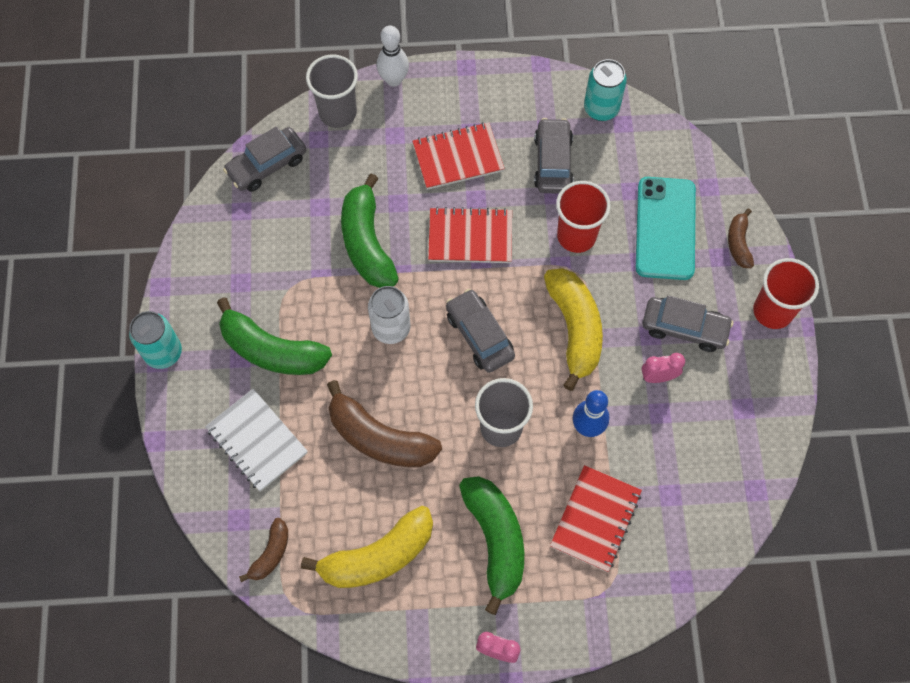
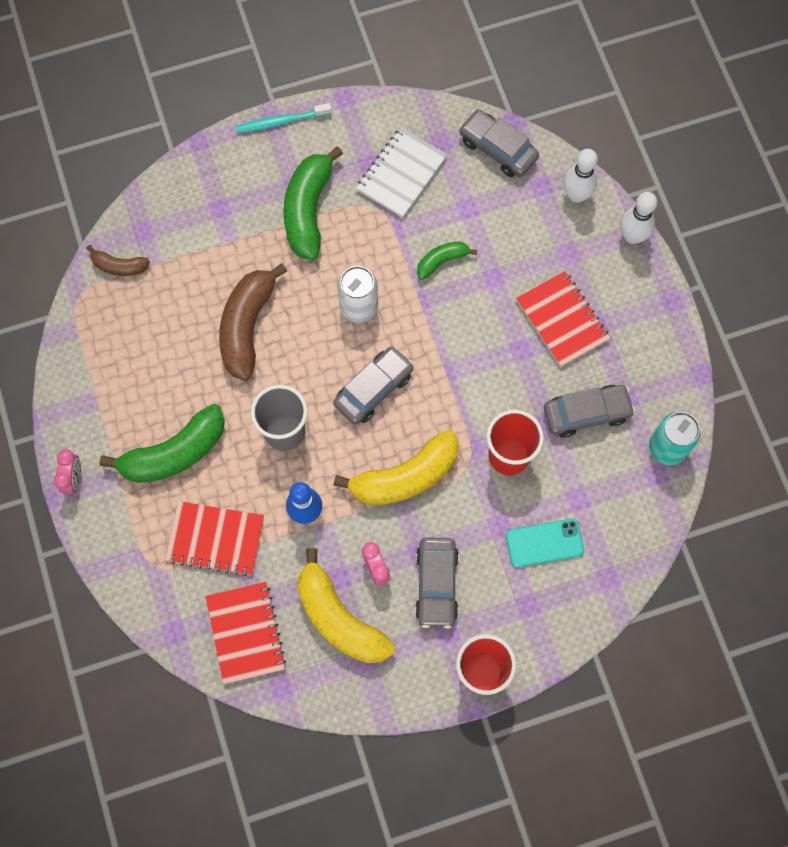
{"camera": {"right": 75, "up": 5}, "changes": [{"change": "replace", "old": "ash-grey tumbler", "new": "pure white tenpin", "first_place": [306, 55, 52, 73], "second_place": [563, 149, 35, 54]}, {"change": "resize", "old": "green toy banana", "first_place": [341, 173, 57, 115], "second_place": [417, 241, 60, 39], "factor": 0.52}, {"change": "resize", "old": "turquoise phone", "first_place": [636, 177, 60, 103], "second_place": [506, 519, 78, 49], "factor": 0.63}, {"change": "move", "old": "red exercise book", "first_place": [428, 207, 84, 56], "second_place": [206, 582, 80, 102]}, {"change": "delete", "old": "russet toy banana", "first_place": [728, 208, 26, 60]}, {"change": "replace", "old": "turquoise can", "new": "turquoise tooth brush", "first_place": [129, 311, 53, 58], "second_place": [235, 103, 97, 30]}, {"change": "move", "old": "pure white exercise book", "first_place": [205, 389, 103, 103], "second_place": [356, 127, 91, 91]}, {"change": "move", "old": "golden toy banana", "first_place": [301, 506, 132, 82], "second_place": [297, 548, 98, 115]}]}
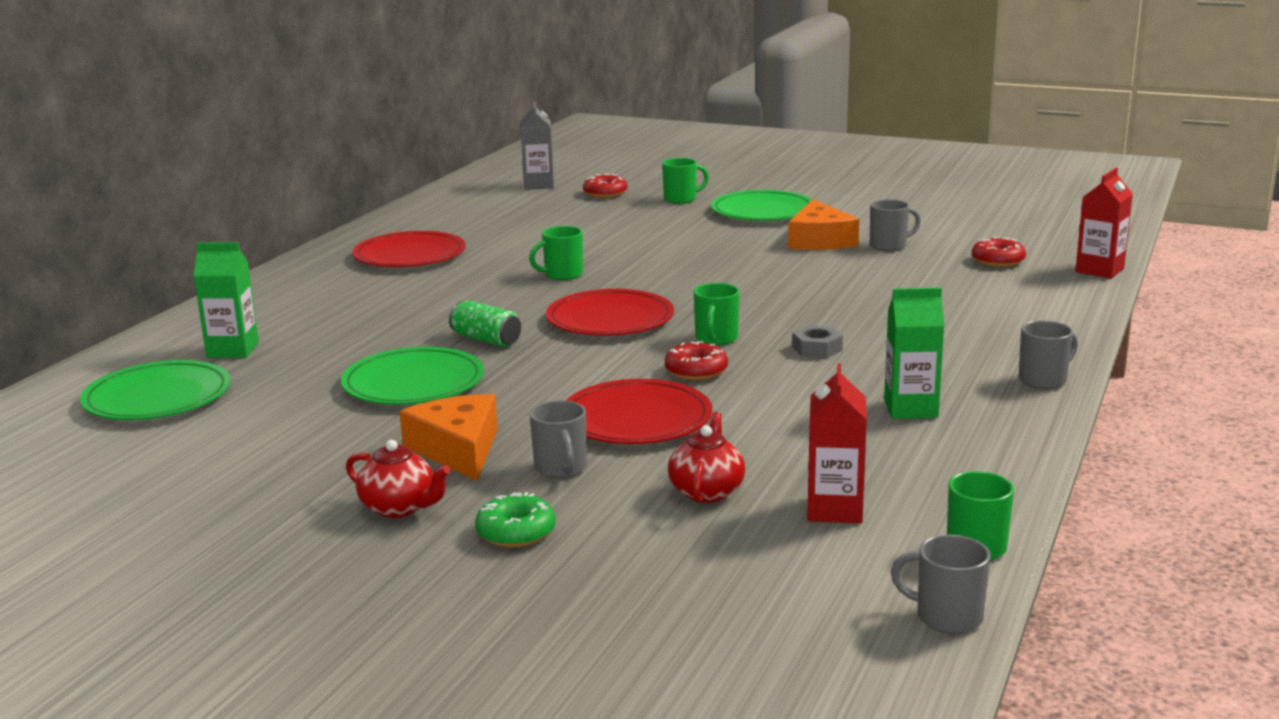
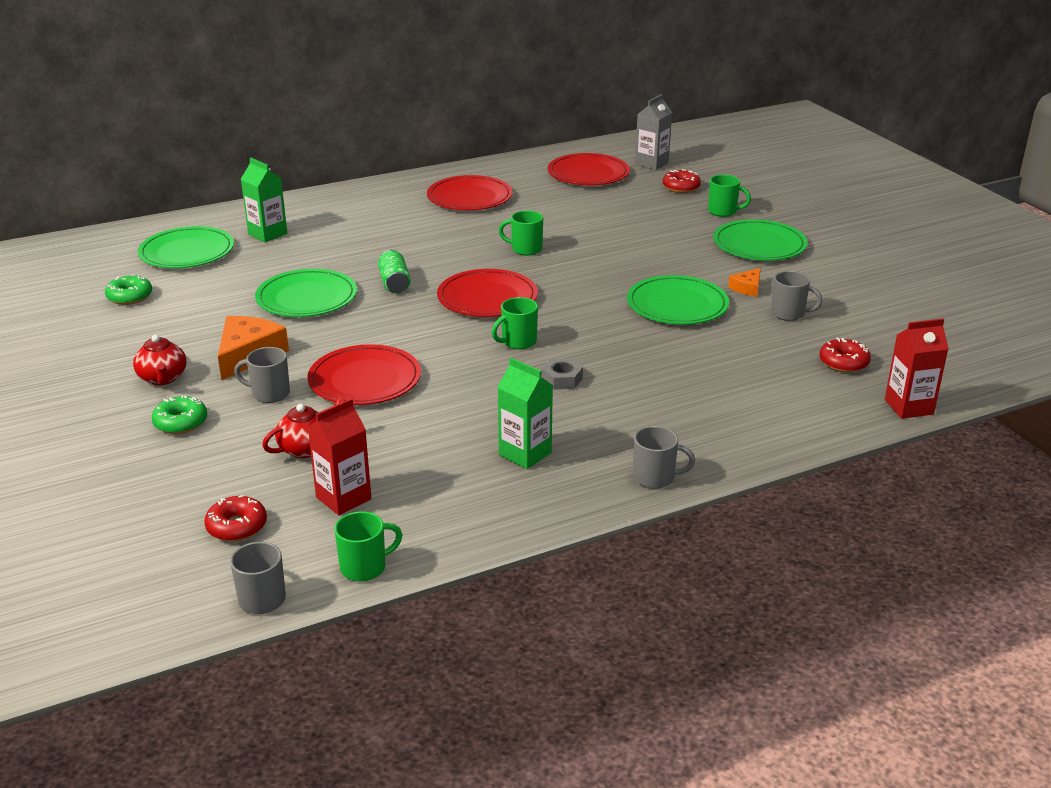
{"camera": {"right": 40, "up": 10}, "changes": [{"change": "resize", "old": "bright orange cheese wedge", "first_place": [788, 199, 71, 51], "second_place": [728, 268, 33, 29], "factor": 0.53}, {"change": "move", "old": "red glazed donut", "first_place": [665, 341, 63, 39], "second_place": [204, 495, 63, 46]}, {"change": "rotate", "old": "ash-grey mug", "first_place": [530, 400, 57, 79], "second_place": [234, 347, 56, 56], "degrees": 75}, {"change": "insert", "new": "red flat dish", "second_place": [548, 153, 82, 32]}, {"change": "insert", "new": "green glazed donut", "second_place": [105, 275, 47, 30]}, {"change": "insert", "new": "green flat dish", "second_place": [627, 275, 102, 50]}]}
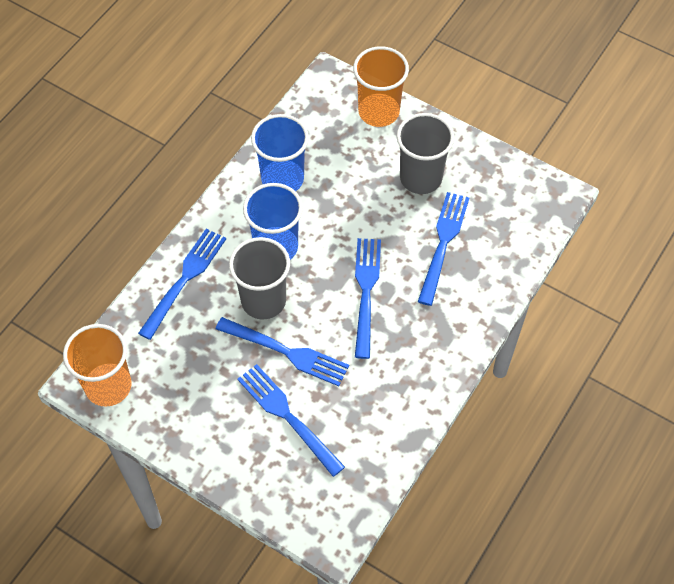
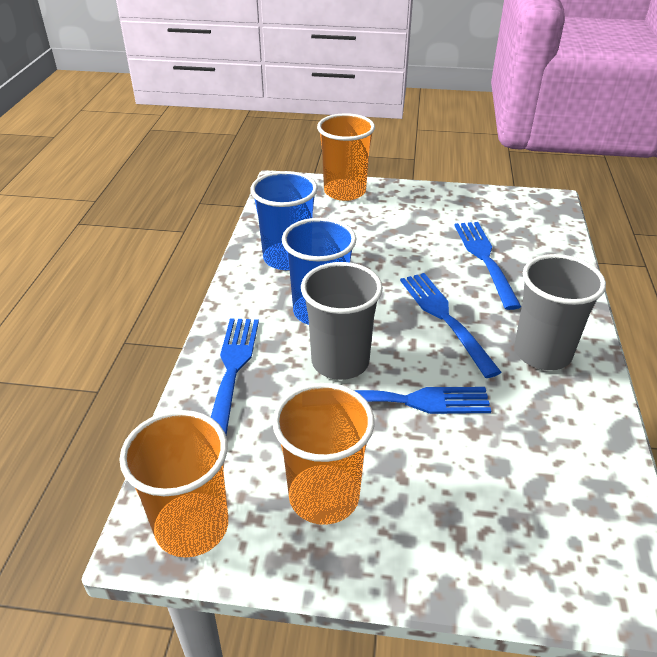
{"camera": {"right": -25, "up": -20}, "changes": [{"change": "move", "old": "ash-grey tumbler", "first_place": [397, 113, 57, 81], "second_place": [514, 254, 92, 116]}, {"change": "delete", "old": "blue dinner fork", "first_place": [237, 364, 108, 113]}, {"change": "insert", "new": "bright orange tumbler", "second_place": [273, 383, 101, 142]}]}
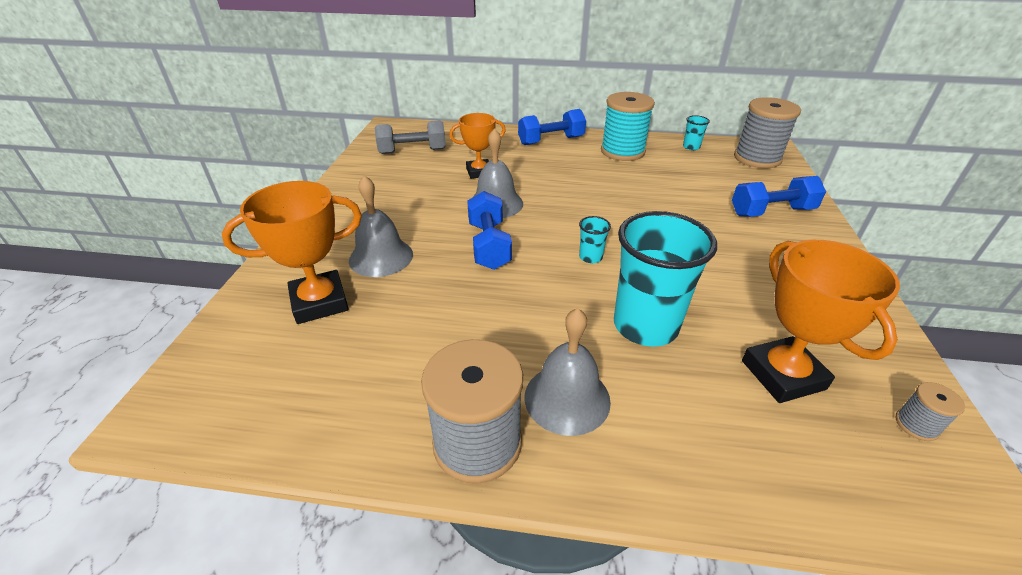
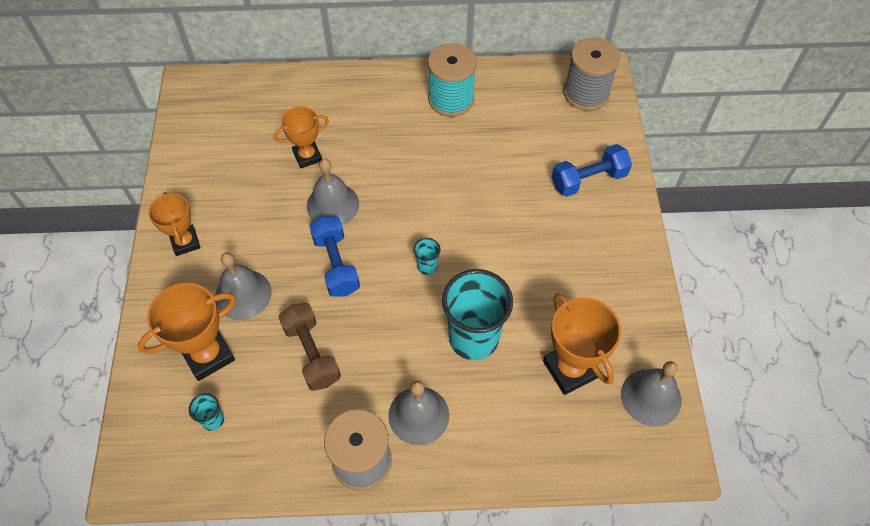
{"camera": {"right": -10, "up": 20}, "changes": [{"change": "delete", "old": "blue free weight", "first_place": [518, 109, 68, 36]}, {"change": "move", "old": "turquoise tumbler", "first_place": [683, 115, 27, 35], "second_place": [189, 393, 35, 38]}, {"change": "delete", "old": "ash-grey free weight", "first_place": [375, 120, 71, 34]}, {"change": "replace", "old": "ash-grey spool", "new": "ash-grey hand bell", "first_place": [896, 382, 69, 59], "second_place": [621, 361, 61, 65]}, {"change": "insert", "new": "bright orange prize cup", "second_place": [148, 192, 52, 64]}, {"change": "insert", "new": "russet free weight", "second_place": [279, 303, 62, 88]}]}
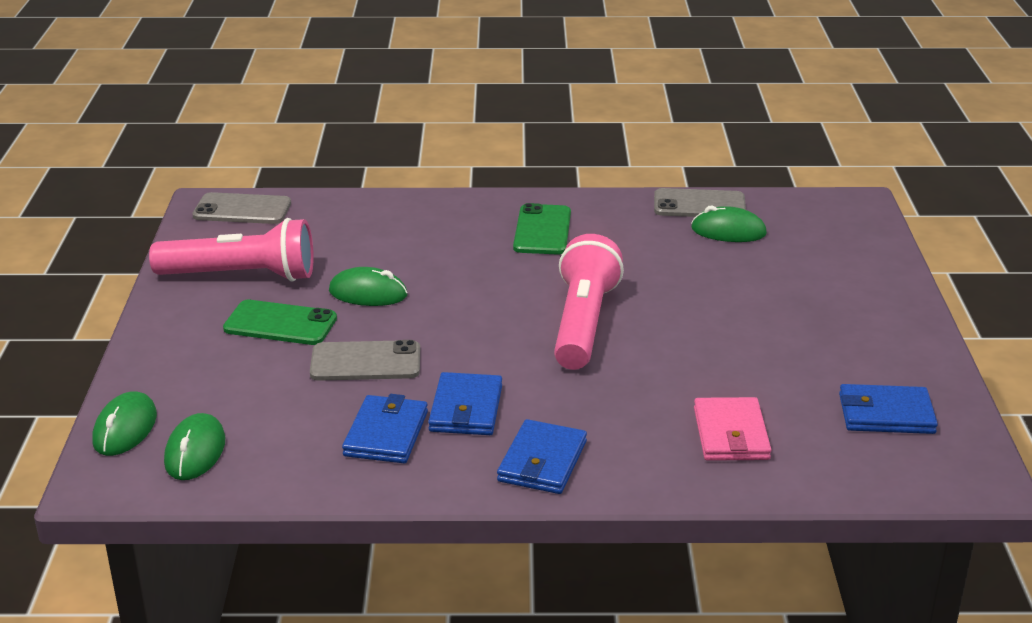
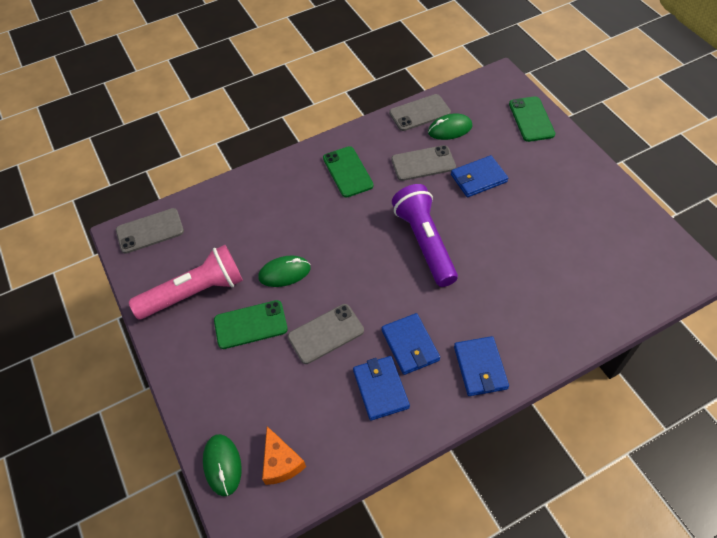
{"camera": {"right": -25, "up": 25}, "changes": [{"change": "recolor", "old": "rose-pink pocket torch", "new": "royal purple pocket torch", "first_place": [554, 234, 70, 136], "second_place": [392, 184, 66, 103]}, {"change": "move", "old": "blue wallet", "first_place": [839, 384, 99, 50], "second_place": [451, 155, 57, 42]}, {"change": "delete", "old": "rose-pink wallet", "first_place": [694, 397, 78, 64]}, {"change": "replace", "old": "green mouse", "new": "bright orange cheese wedge", "first_place": [164, 413, 61, 67], "second_place": [262, 426, 44, 59]}, {"change": "insert", "new": "green phone", "second_place": [509, 96, 46, 46]}, {"change": "insert", "new": "ash-grey phone", "second_place": [391, 145, 65, 36]}]}
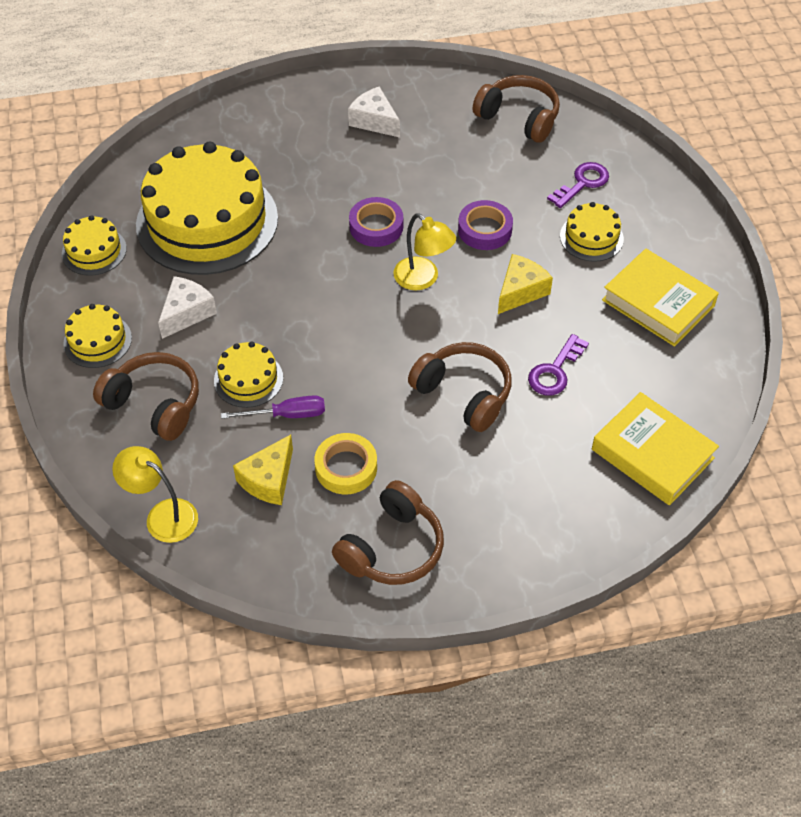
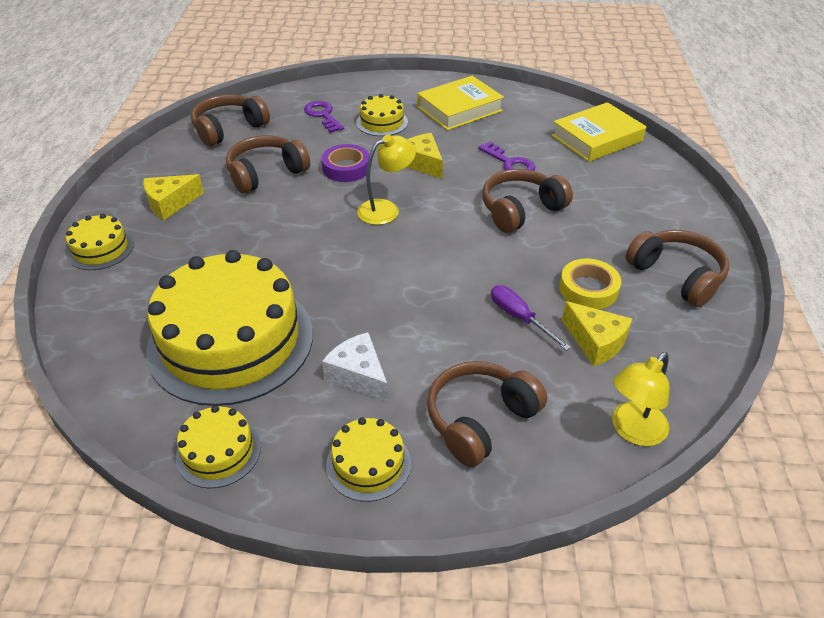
{"camera": {"right": -75, "up": -10}, "changes": [{"change": "recolor", "old": "pure white cheese wedge", "new": "golden cheese wedge", "first_place": [348, 86, 52, 52], "second_place": [143, 174, 61, 46]}, {"change": "delete", "old": "royal purple roll of tape", "first_place": [349, 197, 54, 50]}, {"change": "move", "old": "golden cake", "first_place": [214, 342, 69, 66], "second_place": [66, 214, 68, 56]}, {"change": "rotate", "old": "royal purple flat screwdriver", "first_place": [221, 395, 104, 24], "second_place": [491, 285, 80, 66], "degrees": -45}, {"change": "insert", "new": "russet headset", "second_place": [226, 135, 84, 59]}]}
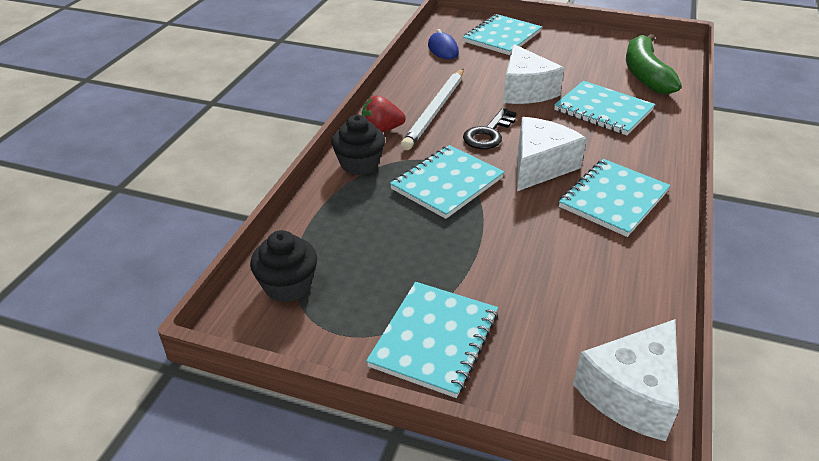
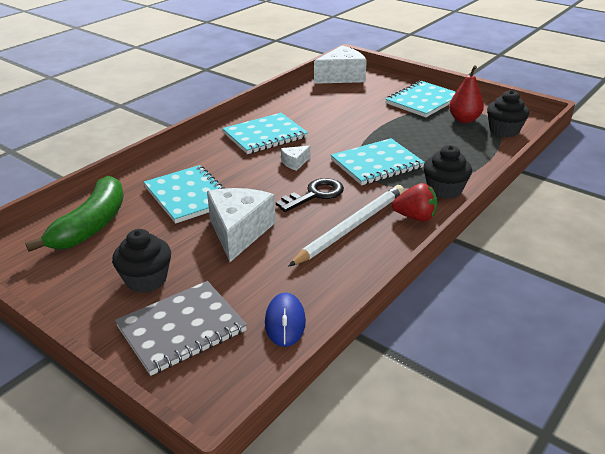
{"camera": {"right": -160, "up": -5}, "changes": [{"change": "recolor", "old": "turquoise exercise book", "new": "ash-grey exercise book", "first_place": [463, 14, 79, 41], "second_place": [115, 281, 132, 95]}, {"change": "resize", "old": "pure white cheese wedge", "first_place": [517, 117, 70, 74], "second_place": [281, 146, 29, 25], "factor": 0.46}, {"change": "insert", "new": "red pear", "second_place": [449, 65, 35, 58]}, {"change": "insert", "new": "black cupcake", "second_place": [112, 229, 59, 64]}]}
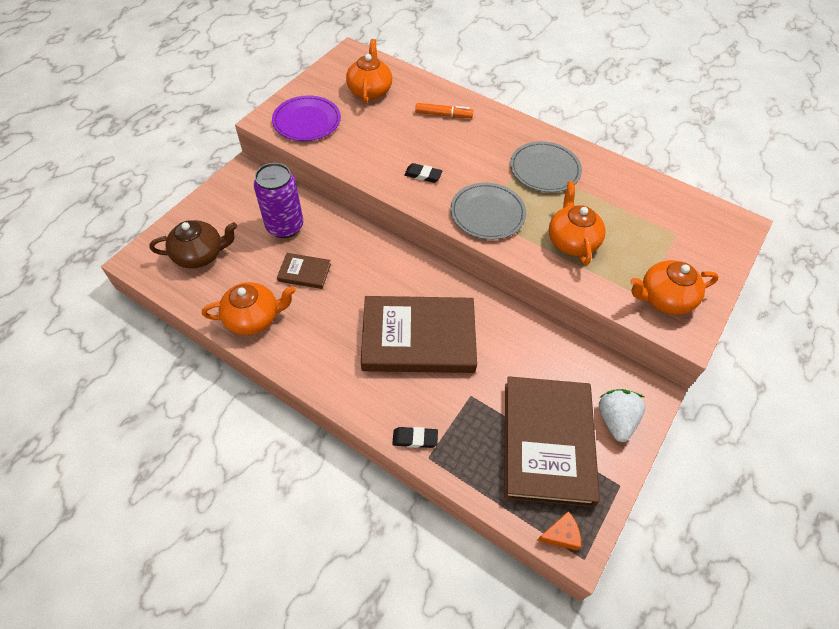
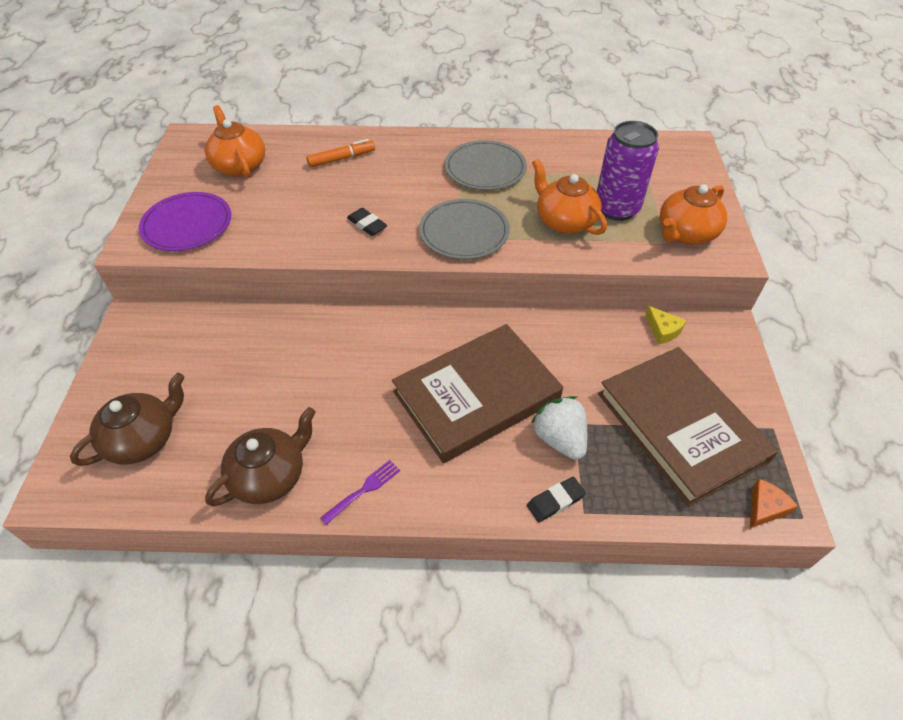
{"camera": {"right": -30, "up": -5}, "changes": [{"change": "move", "old": "royal purple can", "first_place": [254, 163, 49, 75], "second_place": [597, 121, 62, 100]}, {"change": "rotate", "old": "black eraser", "first_place": [404, 163, 39, 20], "second_place": [347, 208, 40, 28], "degrees": 60}, {"change": "delete", "old": "russet hardback", "first_place": [277, 253, 54, 36]}, {"change": "recolor", "old": "bright orange tea pot", "new": "russet tea pot", "first_place": [202, 282, 94, 53], "second_place": [205, 407, 111, 99]}, {"change": "move", "old": "pure white toy strawberry", "first_place": [599, 389, 46, 53], "second_place": [531, 396, 56, 64]}, {"change": "insert", "new": "golden cheese wedge", "second_place": [645, 306, 42, 38]}, {"change": "insert", "new": "royal purple dinner fork", "second_place": [321, 460, 79, 65]}]}
